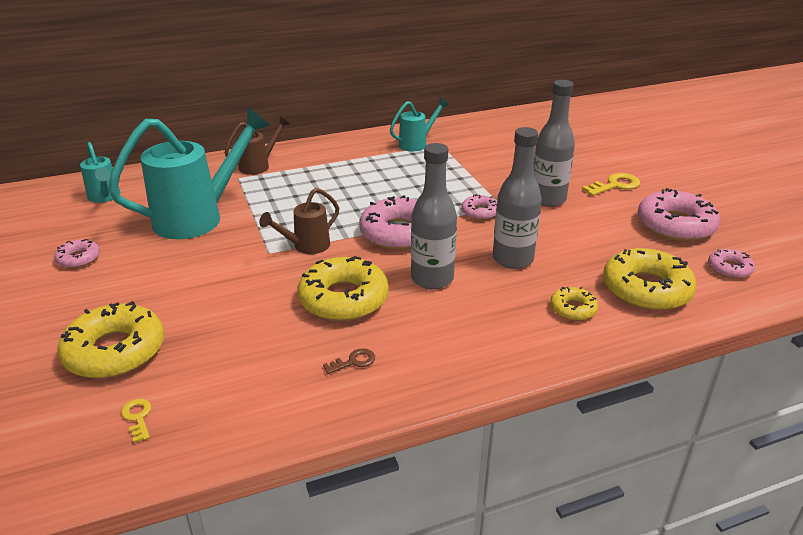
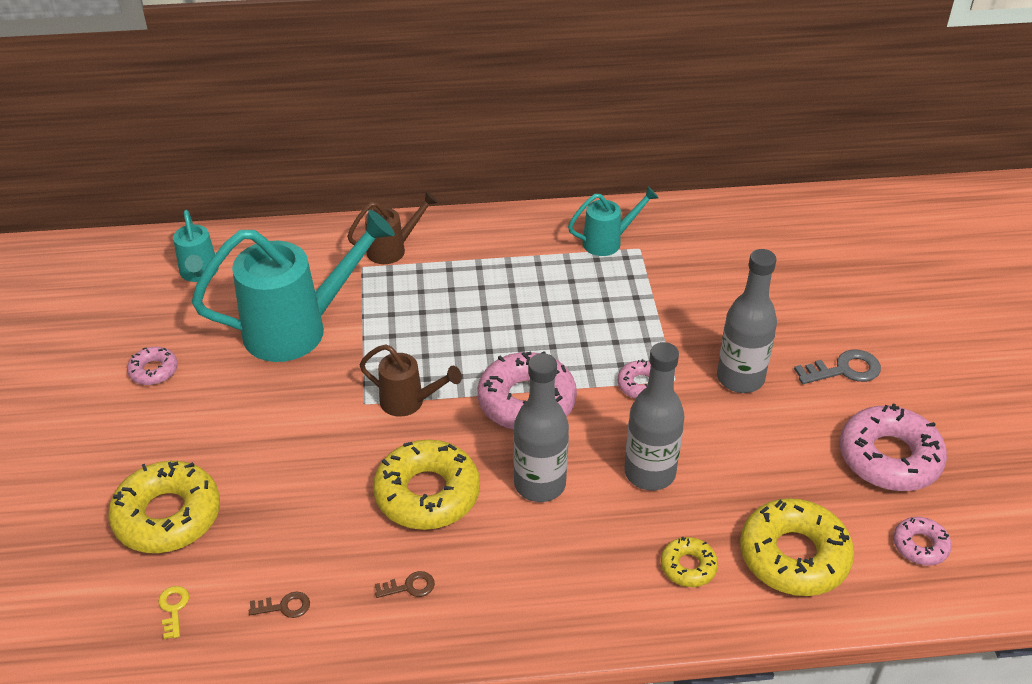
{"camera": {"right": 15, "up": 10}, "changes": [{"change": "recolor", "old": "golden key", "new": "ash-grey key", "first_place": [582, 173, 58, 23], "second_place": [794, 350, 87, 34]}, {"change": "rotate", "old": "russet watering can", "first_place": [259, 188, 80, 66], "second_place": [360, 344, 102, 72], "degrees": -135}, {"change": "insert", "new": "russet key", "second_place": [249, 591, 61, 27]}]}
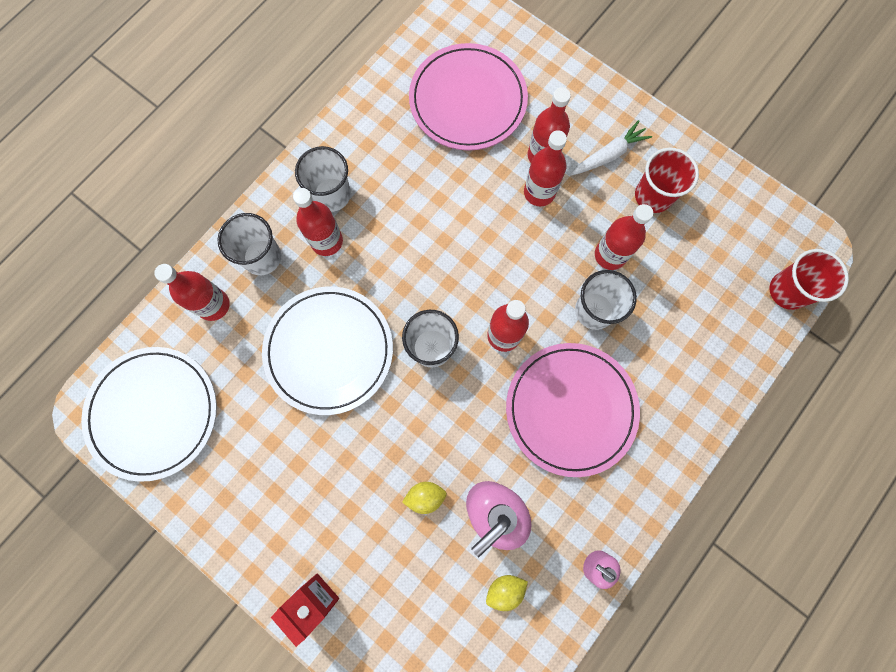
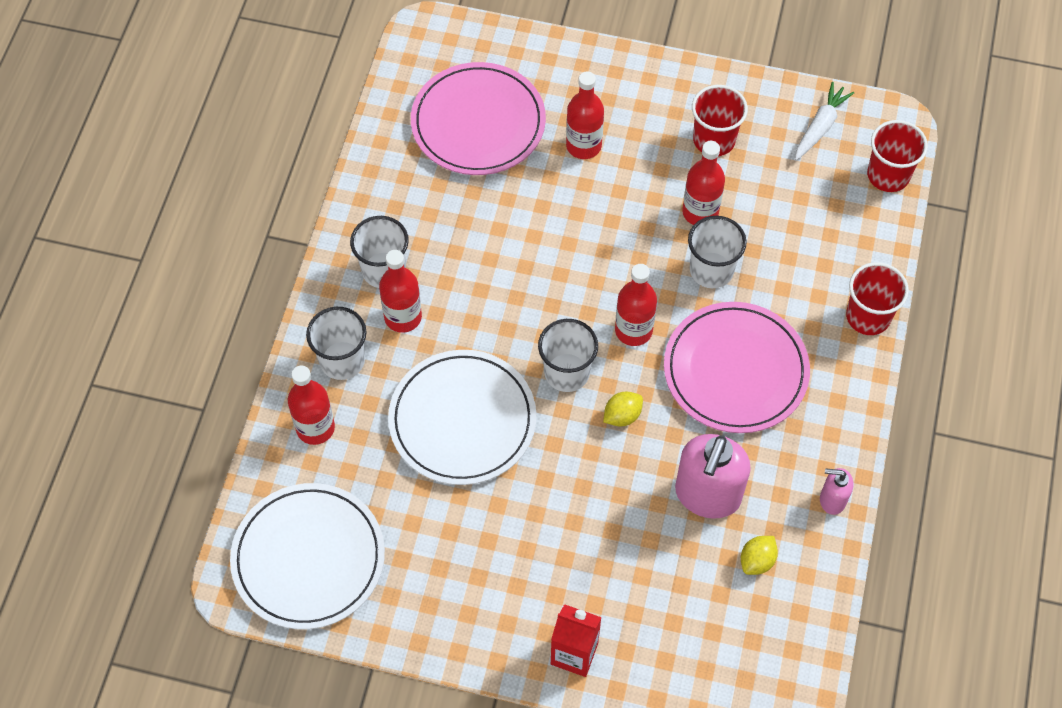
{"camera": {"right": -25, "up": -15}, "changes": [{"change": "move", "old": "pure white carrot", "first_place": [571, 120, 81, 56], "second_place": [795, 82, 59, 79]}, {"change": "delete", "old": "red flask", "first_place": [524, 130, 43, 76]}, {"change": "move", "old": "golden lemon", "first_place": [402, 482, 45, 32], "second_place": [603, 392, 40, 35]}, {"change": "insert", "new": "red tumbler", "second_place": [846, 262, 63, 73]}]}
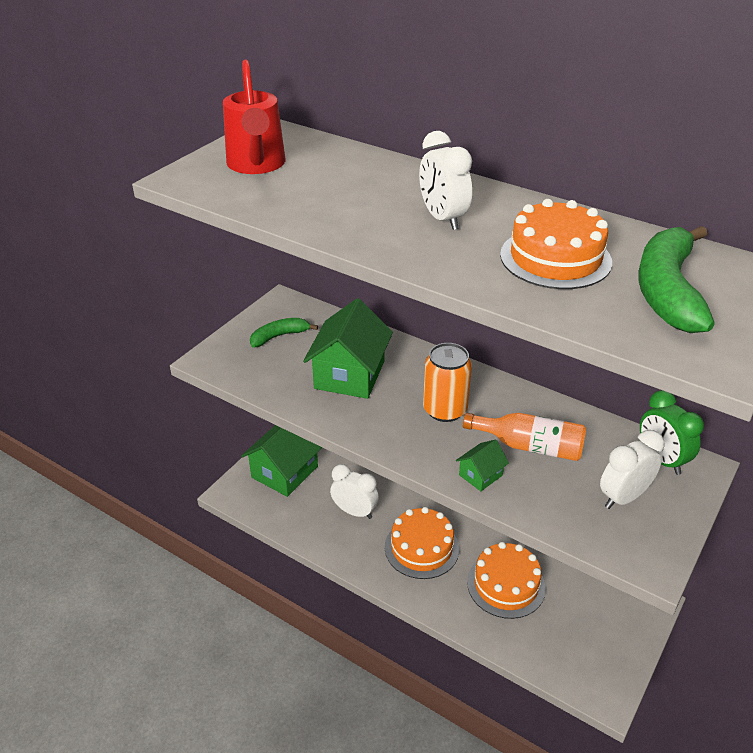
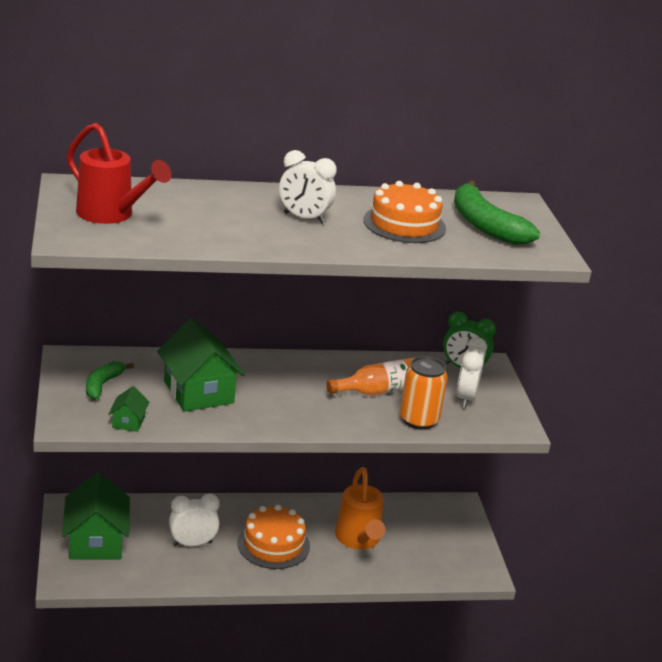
{"camera": {"right": -45, "up": -10}, "changes": [{"change": "move", "old": "bright orange can", "first_place": [423, 343, 49, 79], "second_place": [400, 356, 48, 73]}, {"change": "move", "old": "green house", "first_place": [456, 440, 53, 51], "second_place": [109, 386, 40, 46]}, {"change": "replace", "old": "bright orange cake", "new": "bright orange watering can", "first_place": [467, 542, 79, 77], "second_place": [335, 467, 50, 82]}]}
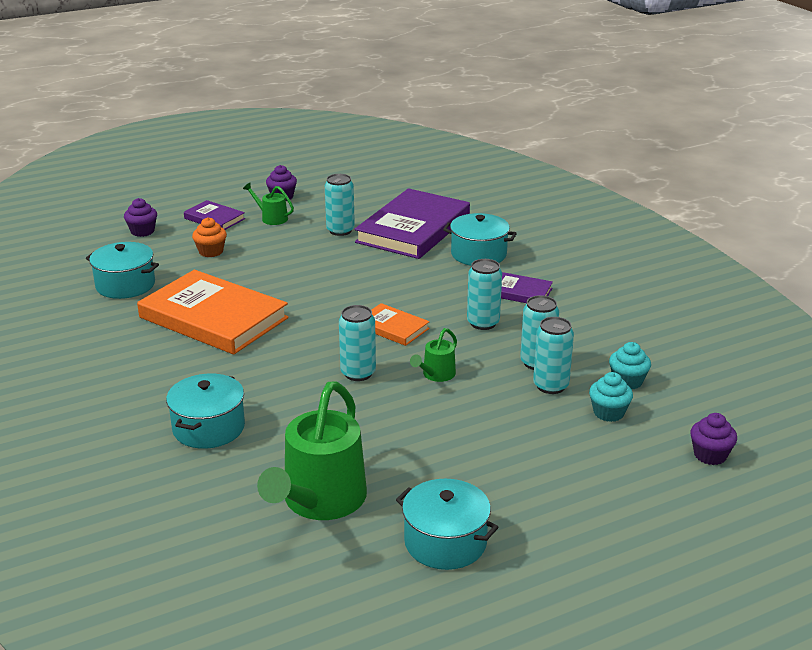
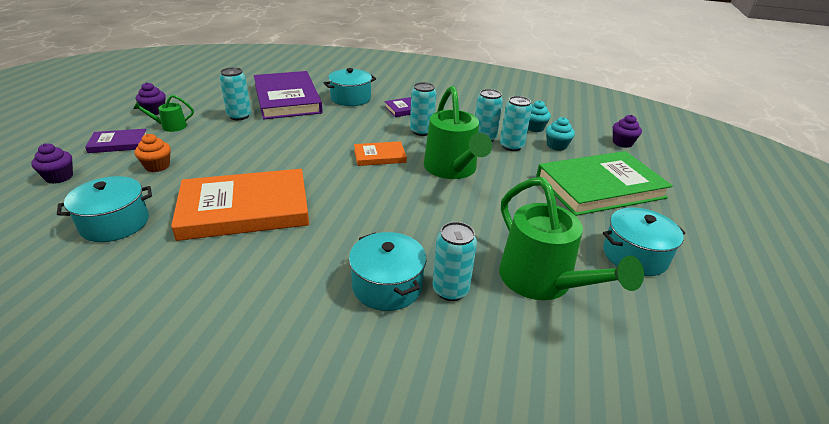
{"camera": {"right": -50, "up": 5}, "changes": [{"change": "move", "old": "turquoise can", "first_place": [339, 305, 37, 76], "second_place": [432, 222, 45, 79]}, {"change": "resize", "old": "green watering can", "first_place": [410, 328, 47, 54], "second_place": [424, 86, 68, 93], "factor": 2.15}, {"change": "insert", "new": "green hardback", "second_place": [536, 151, 137, 65]}]}
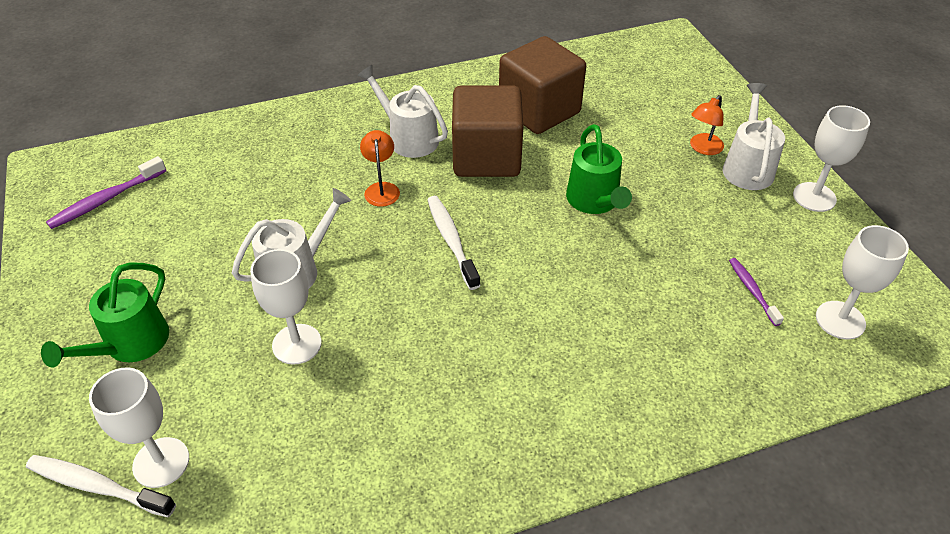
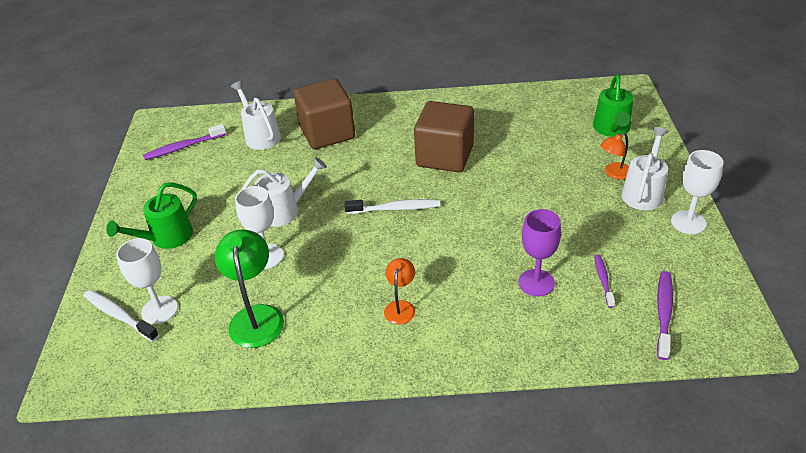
{"camera": {"right": 20, "up": -5}, "changes": [{"change": "move", "old": "russet cube", "first_place": [499, 36, 87, 98], "second_place": [294, 79, 61, 70]}, {"change": "move", "old": "pure white watering can", "first_place": [357, 65, 91, 93], "second_place": [231, 81, 50, 69]}, {"change": "move", "old": "green watering can", "first_place": [566, 124, 66, 90], "second_place": [593, 74, 40, 63]}, {"change": "move", "old": "bright orange reading lamp", "first_place": [360, 130, 40, 77], "second_place": [384, 258, 31, 67]}, {"change": "rotate", "old": "pure white tooth brush", "first_place": [427, 196, 54, 94], "second_place": [345, 199, 95, 15], "degrees": 90}, {"change": "replace", "old": "pure white goblet", "new": "royal purple tooth brush", "first_place": [816, 225, 93, 115], "second_place": [657, 271, 16, 89]}, {"change": "insert", "new": "royal purple goblet", "second_place": [519, 209, 42, 88]}, {"change": "insert", "new": "green reading lamp", "second_place": [215, 230, 69, 118]}]}
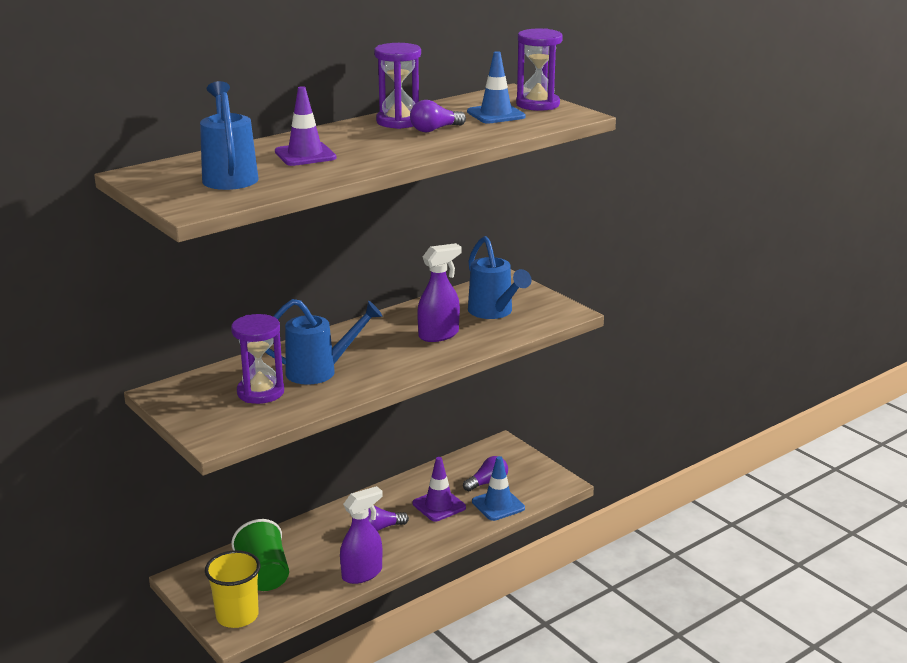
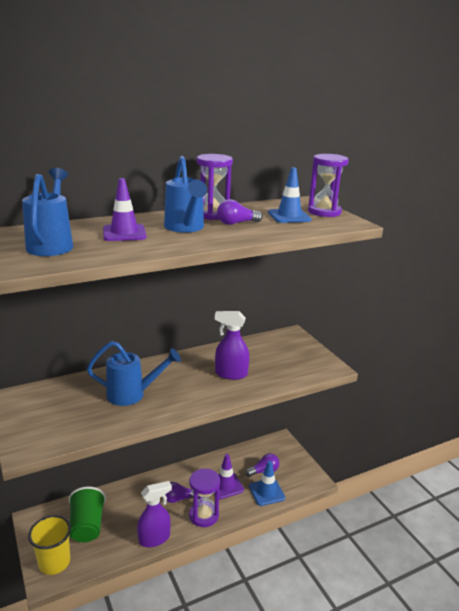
{"camera": {"right": 10, "up": 0}, "changes": [{"change": "move", "old": "blue watering can", "first_place": [468, 236, 64, 83], "second_place": [164, 156, 43, 77]}, {"change": "rotate", "old": "royal purple spray bottle", "first_place": [417, 243, 45, 99], "second_place": [215, 311, 34, 69], "degrees": -150}, {"change": "move", "old": "royal purple hourglass", "first_place": [231, 314, 53, 90], "second_place": [189, 469, 31, 58]}]}
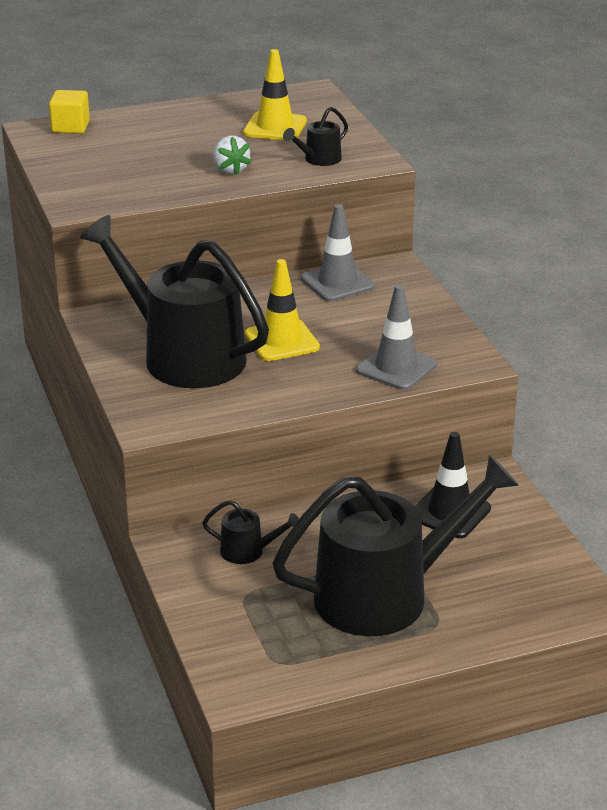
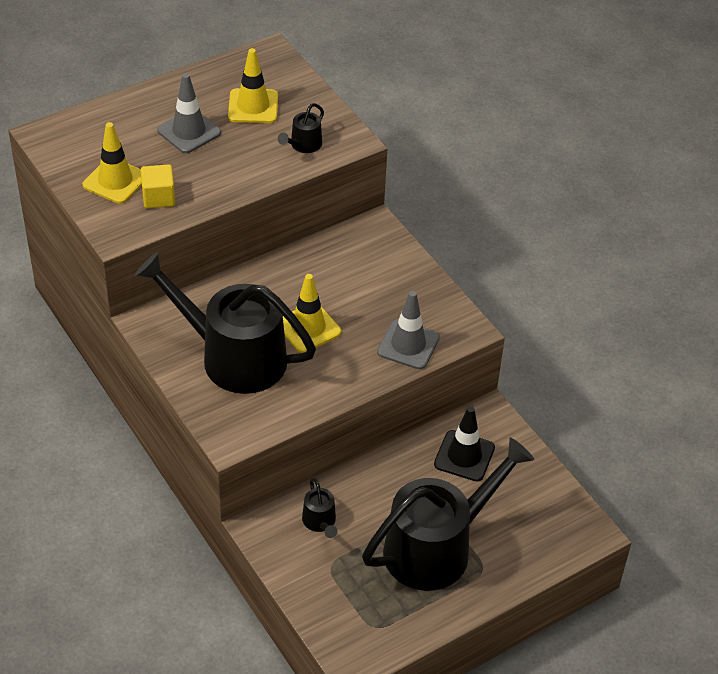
{"camera": {"right": -15, "up": 15}, "changes": [{"change": "move", "old": "golden cube", "first_place": [49, 90, 41, 44], "second_place": [141, 164, 34, 44]}, {"change": "delete", "old": "pure white toy strawberry", "first_place": [213, 136, 38, 39]}, {"change": "move", "old": "ash-grey traffic cone", "first_place": [301, 204, 74, 97], "second_place": [157, 73, 64, 80]}, {"change": "rotate", "old": "black watering can", "first_place": [202, 500, 97, 64], "second_place": [302, 478, 35, 60], "degrees": 75}, {"change": "insert", "new": "golden traffic cone", "second_place": [82, 122, 60, 82]}]}
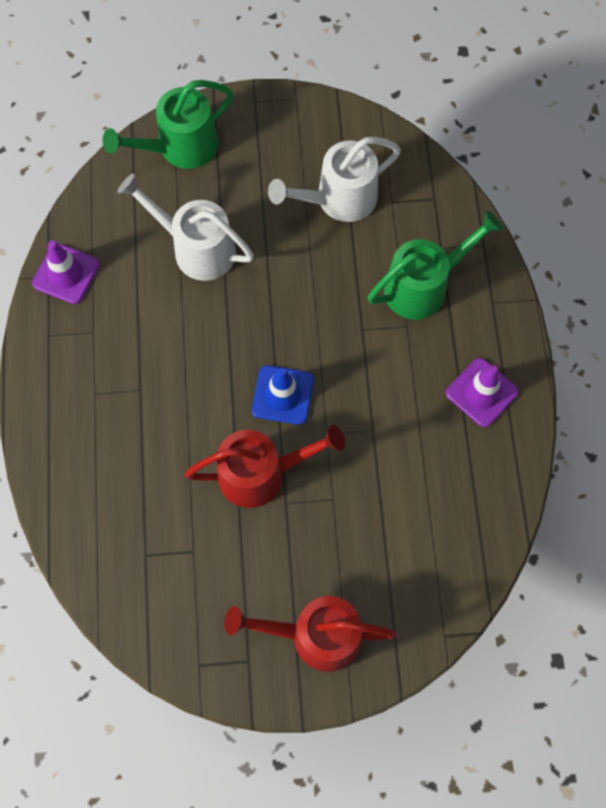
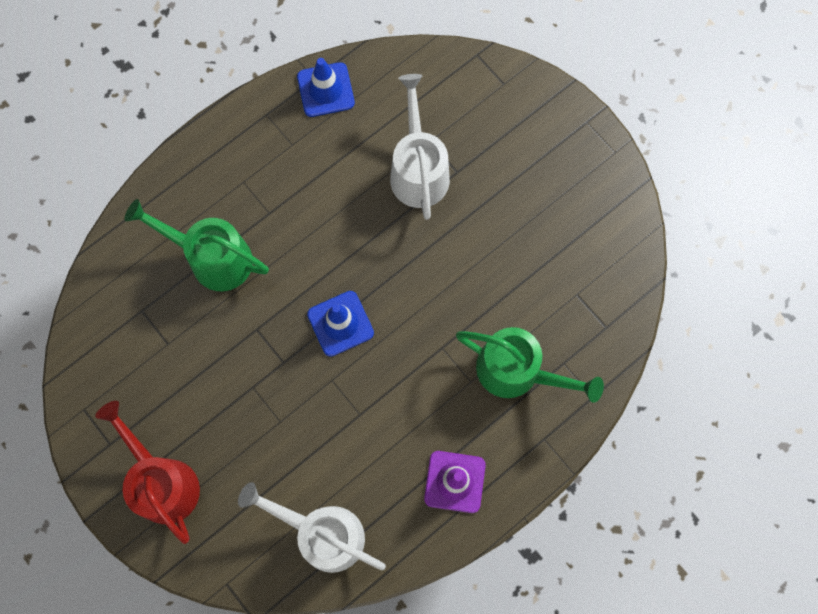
{"camera": {"right": 55, "up": 5}, "changes": [{"change": "move", "old": "green watering can", "first_place": [103, 80, 131, 89], "second_place": [125, 199, 144, 92]}, {"change": "move", "old": "pure white watering can", "first_place": [268, 137, 133, 85], "second_place": [238, 482, 148, 91]}, {"change": "recolor", "old": "royal purple traffic cone", "new": "blue traffic cone", "first_place": [32, 240, 68, 64], "second_place": [297, 58, 58, 59]}, {"change": "delete", "old": "red watering can", "first_place": [185, 425, 160, 83]}]}
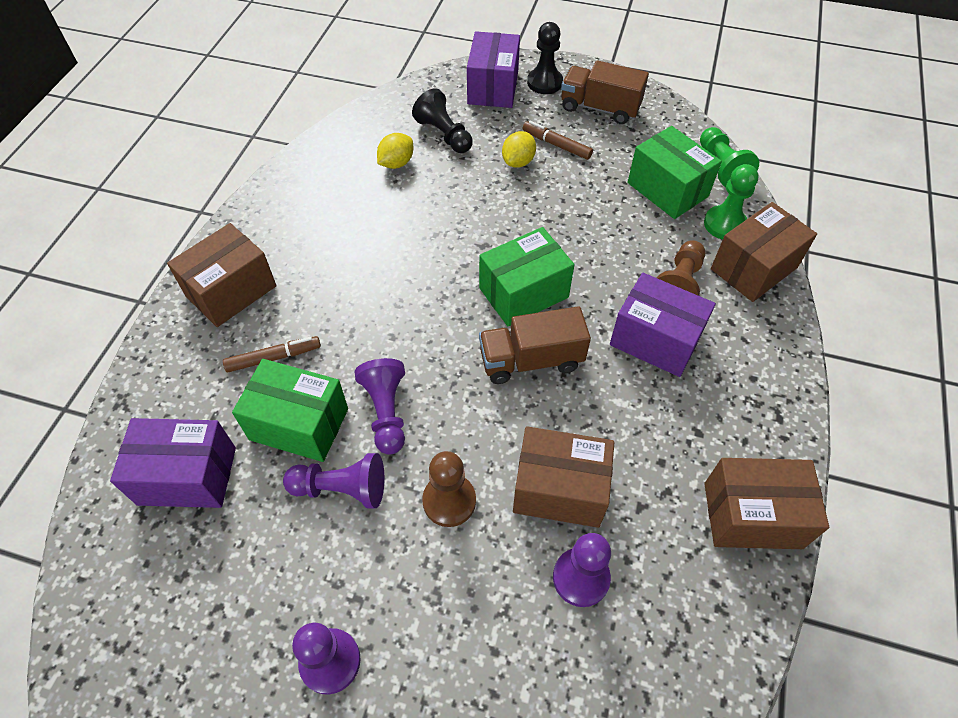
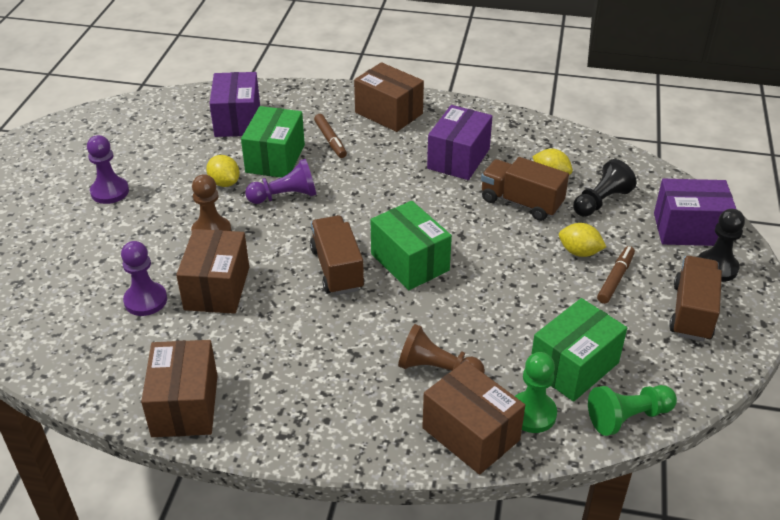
{"camera": {"right": 85, "up": -15}, "changes": [{"change": "move", "old": "royal purple package", "first_place": [610, 273, 106, 104], "second_place": [427, 105, 66, 75]}, {"change": "replace", "old": "royal purple chess pawn", "new": "golden lemon", "first_place": [283, 453, 101, 55], "second_place": [206, 155, 34, 32]}, {"change": "insert", "new": "russet truck", "second_place": [481, 157, 88, 64]}]}
